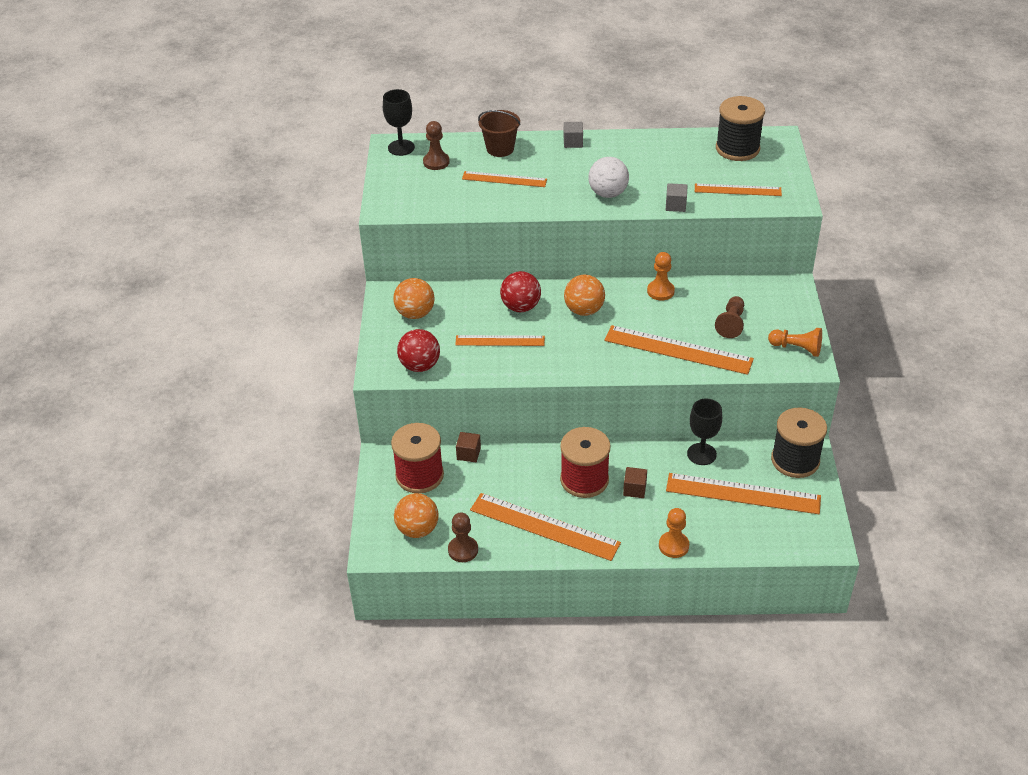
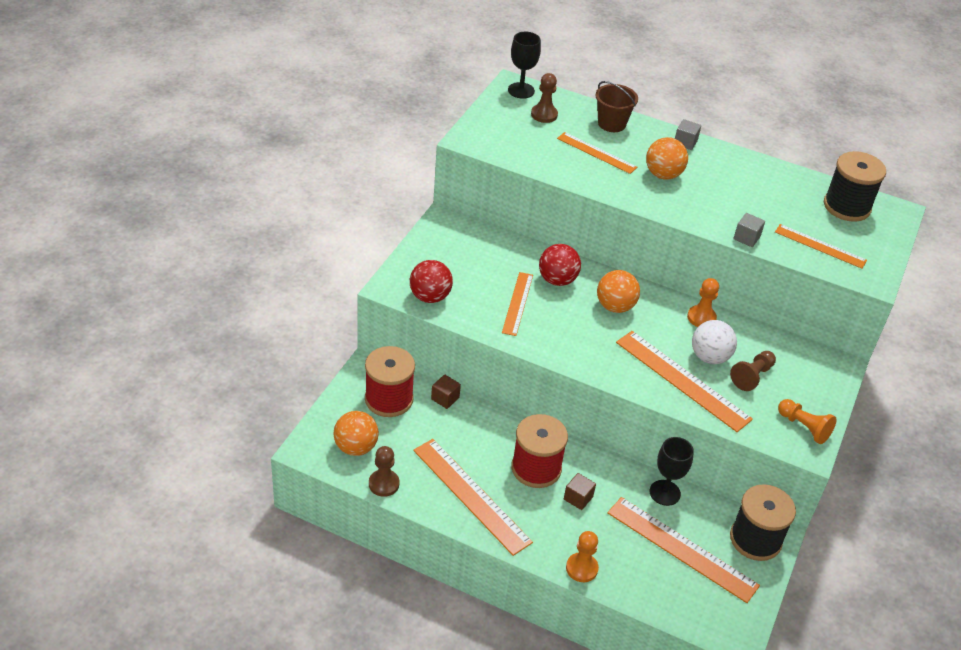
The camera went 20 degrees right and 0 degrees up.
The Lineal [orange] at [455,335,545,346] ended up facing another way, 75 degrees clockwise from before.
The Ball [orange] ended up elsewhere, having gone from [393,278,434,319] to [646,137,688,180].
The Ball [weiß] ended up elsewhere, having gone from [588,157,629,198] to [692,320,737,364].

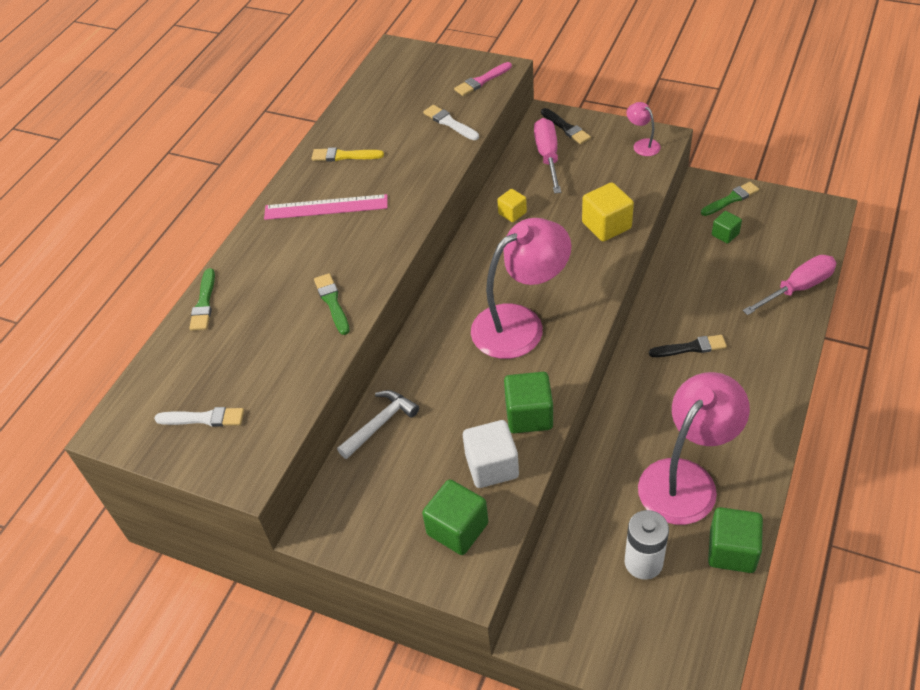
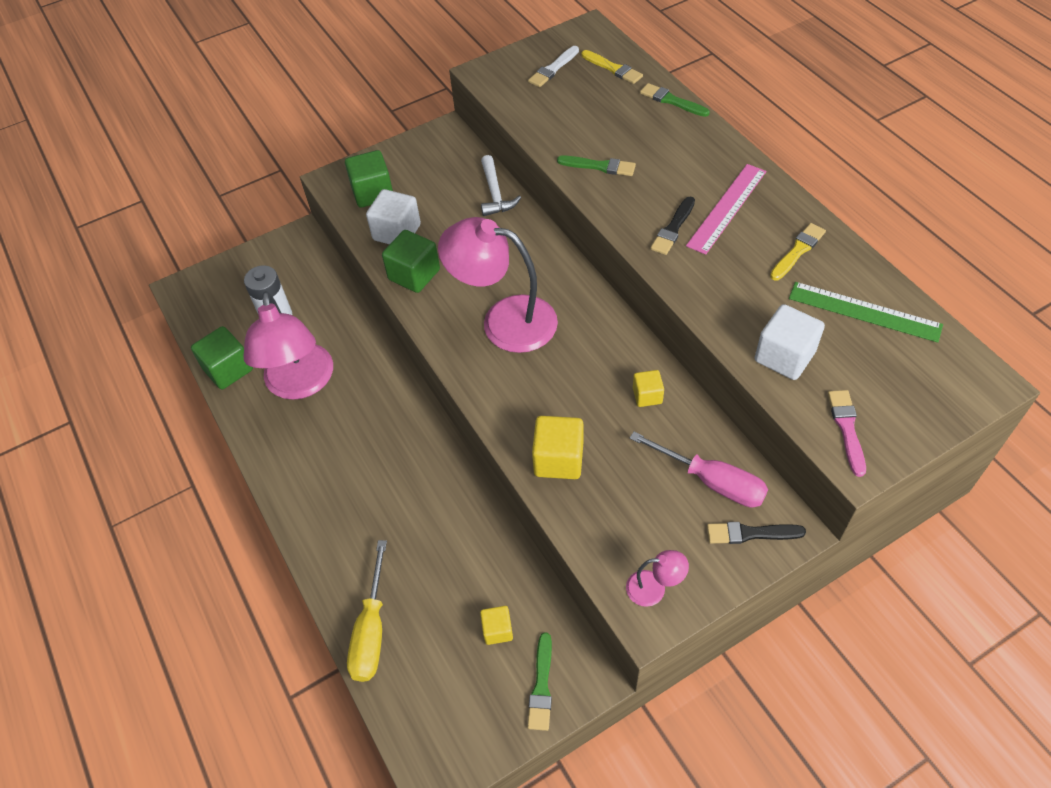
The camera went 125 degrees right and 5 degrees up.
What was the Schraubenzieher [rosa] at [743,255,836,315] turned into the Schraubenzieher [gelb] at [347,540,387,682].
The Lampe [rosa] at [471,218,571,359] ended up facing another way, 105 degrees clockwise from before.
What was the Kubus [grün] at [712,211,742,244] turned into the Kubus [gelb] at [480,606,513,645].
The second view gained the Pinsel [gelb] at [582,50,643,84].
The Pinsel [schwarz] ended up elsewhere, having gone from [649,335,727,357] to [650,196,695,255].
Where the Pinsel [weiß] stood at [423,105,479,140], the Kubus [weiß] came to stand at [755,304,825,380].
The second view gained the Lineal [grün] at [789,282,943,343].

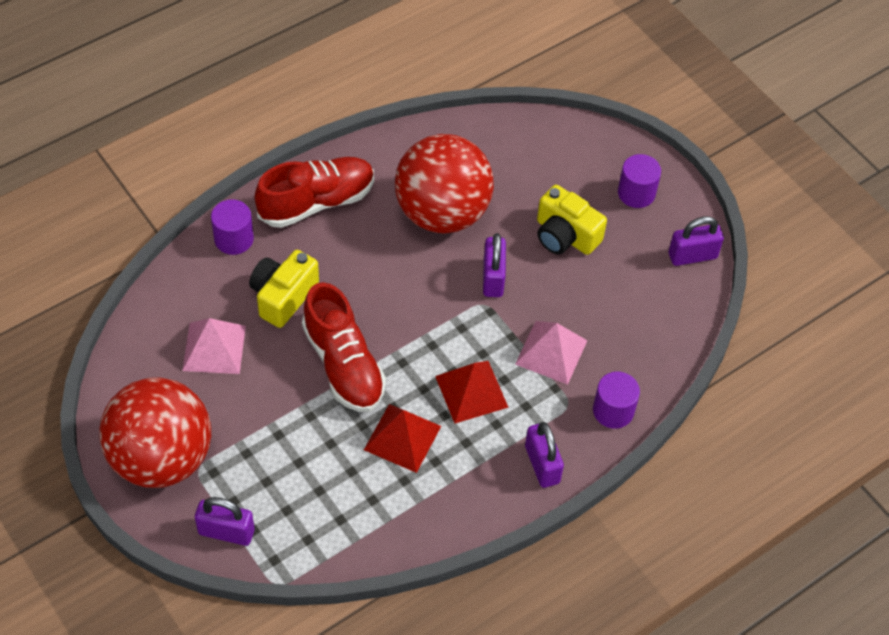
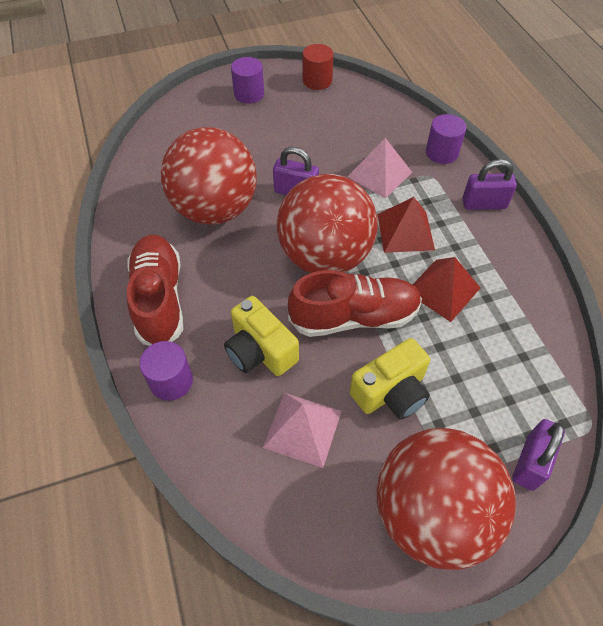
The camera went 70 degrees left and 0 degrees up.
The second view gained the Ball [rot] at [277,174,378,273].
Where the Vorhängeschloss [lila] stood at [669,216,724,266], the Vollzylinder [rot] came to stand at [303,44,334,90].
The Kamera [gelb] ended up elsewhere, having gone from [537,185,607,255] to [350,338,430,420].

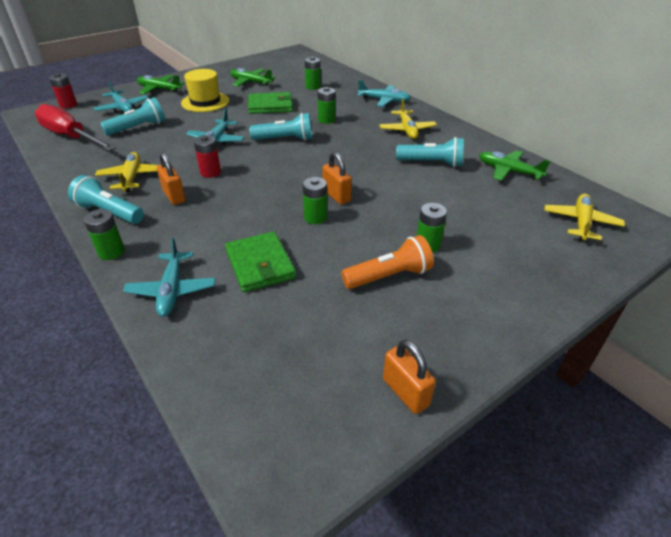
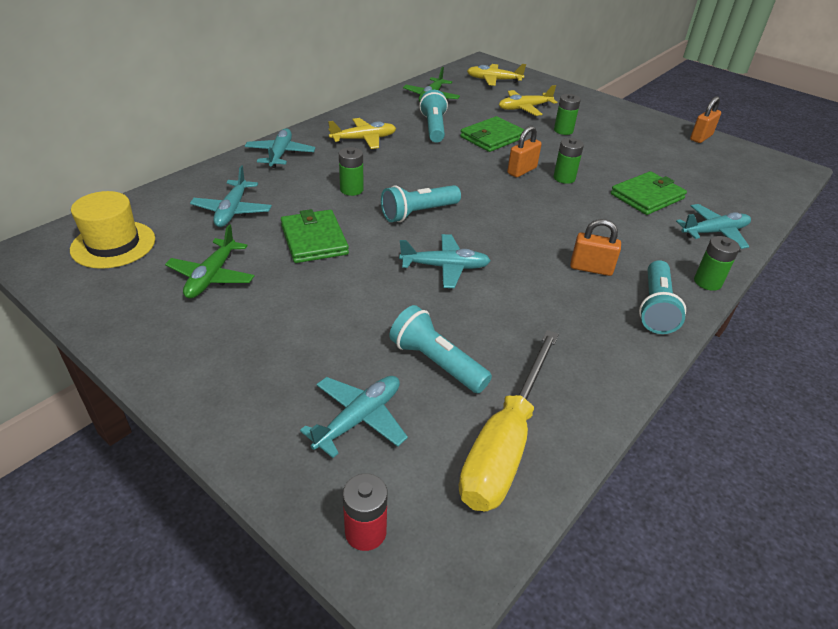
The camera went 105 degrees left and 0 degrees up.
The Hut [gelb] ended up elsewhere, having gone from [181,69,229,112] to [70,191,155,269].
Where the Batterie [grün] stood at [305,57,321,90], the Flugzeug [türkis] came to stand at [190,166,272,227].
The Taschenlampe [türkis] at [249,113,312,141] ended up facing another way, 105 degrees counterclockwise from before.
What was the Schraubenzieher [rot] at [35,104,116,151] turned into the Schraubenzieher [gelb] at [459,330,559,511].
The second view gained the Geldbörse [grün] at [460,116,524,152].
The Flugzeug [gelb] ended up elsewhere, having gone from [95,152,158,192] to [499,85,557,116].
The Vorhängeschloss [orange] at [157,152,186,205] ended up facing another way, 60 degrees clockwise from before.
The second view lost the Flugzeug [grün] at [137,75,185,94].
The second view lost the Batterie [rot] at [194,135,221,178].
The second view lost the Taschenlampe [orange] at [341,235,434,289].

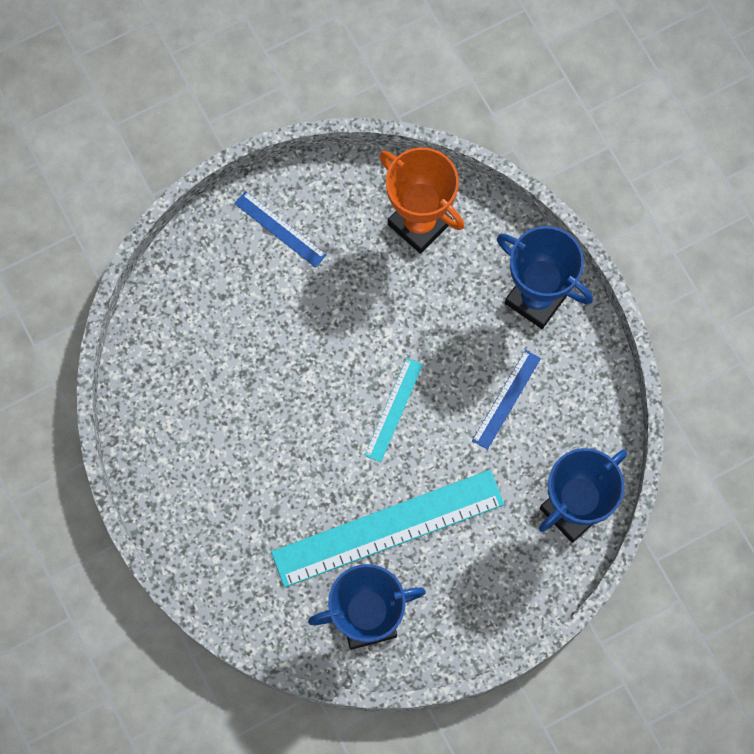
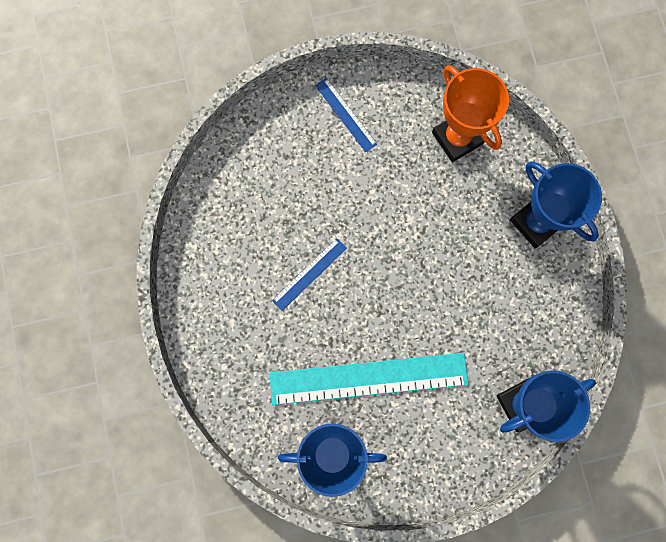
The camera went 15 degrees right and 5 degrees up.
The Lineal [blau] ended up elsewhere, having gone from [472,350,541,450] to [272,238,347,311].
The second view lost the Lineal [türkis] at [364,358,423,462].

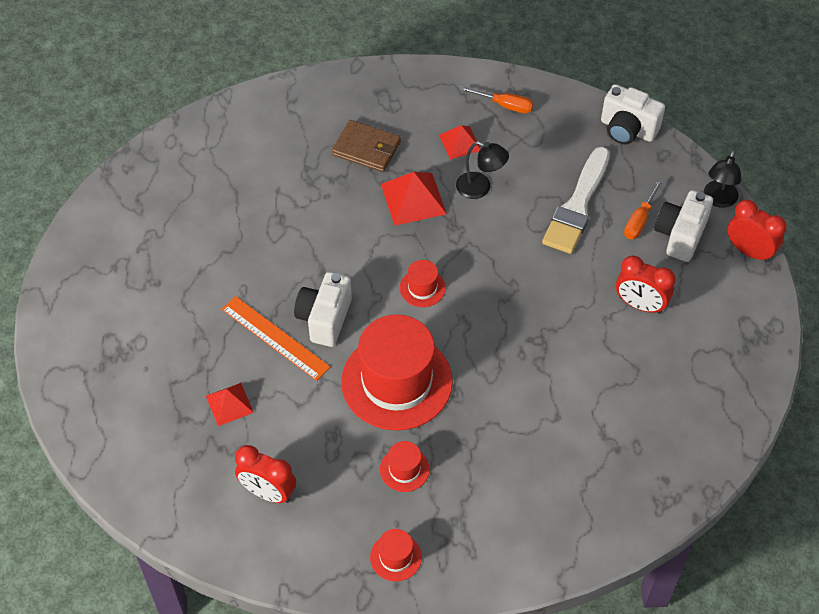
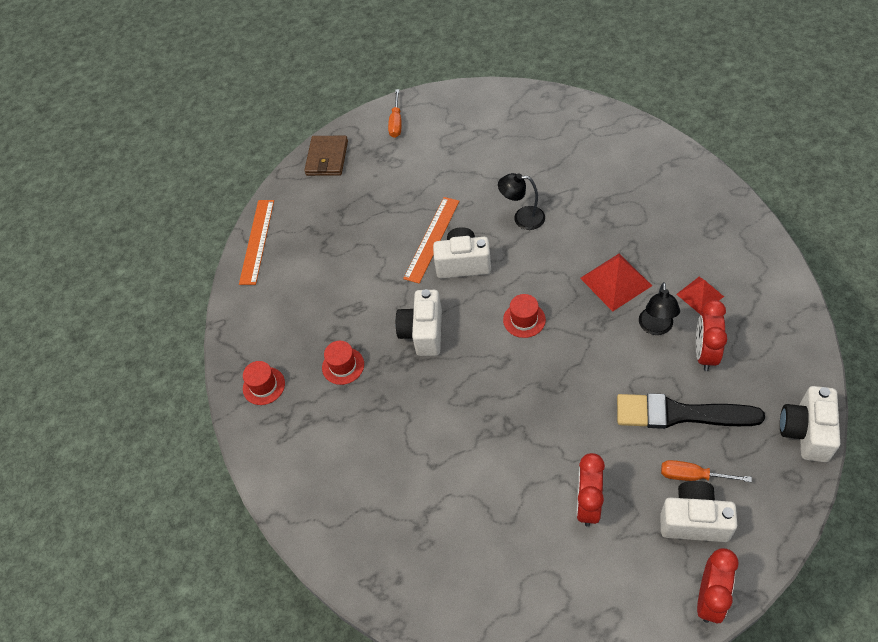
The camera went 80 degrees right and 0 degrees up.
The second view gained the Lineal [orange] at [239,200,274,285].
The Geldbörse [braun] ended up elsewhere, having gone from [332,120,401,172] to [304,136,348,176].
The Schraubenzieher [orange] ended up elsewhere, having gone from [459,86,534,114] to [388,89,402,138].
Where the Hut [rot] stood at [341,314,453,431], the Kamera [weiß] came to stand at [395,289,442,356].
The Lampe [schwarz] ended up elsewhere, having gone from [704,150,742,208] to [498,173,545,230].
What was the Pinsel [weiß] at [542,147,610,254] turned into the Pinsel [schwarz] at [617,393,765,429].
The Wecker [rot] ended up elsewhere, having gone from [235,445,296,503] to [696,300,727,371].
The second view lost the Pyramide [rot] at [206,383,254,426].

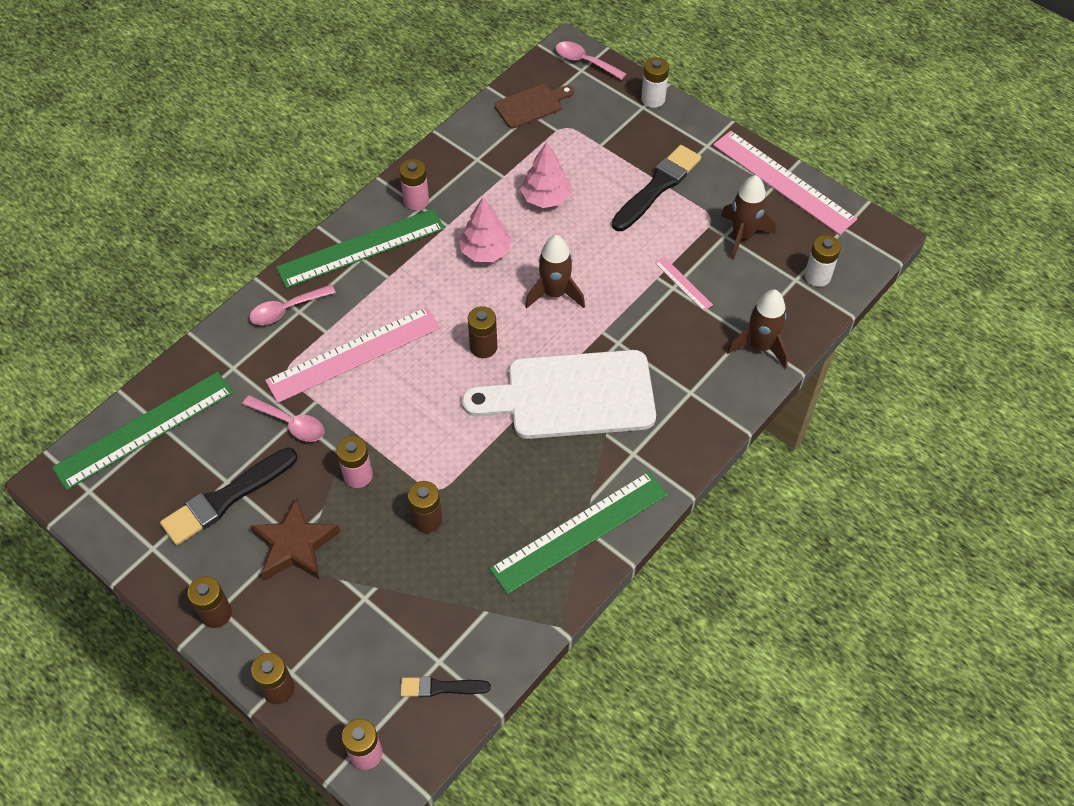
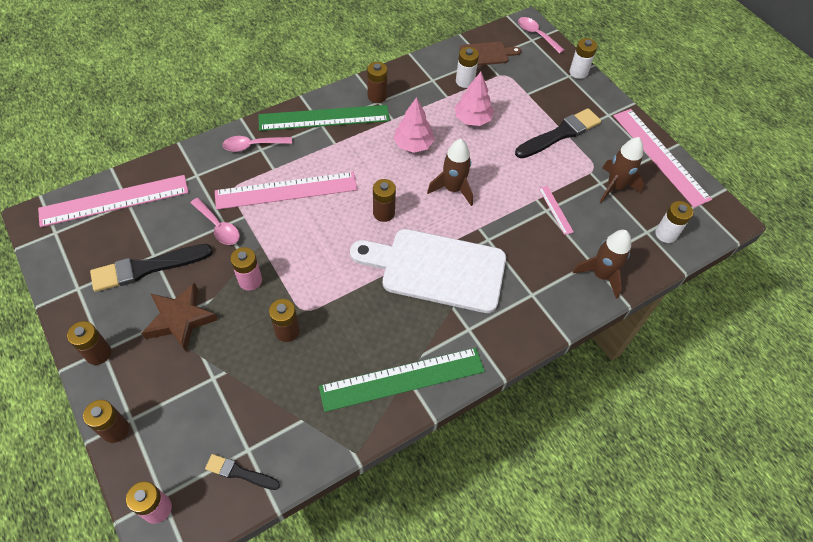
The camera went 15 degrees right and 0 degrees up.
What was the Lineal [grün] at [52,372,233,490] turned into the Lineal [rosa] at [38,175,189,227].
What was the Batterie [rosa] at [399,159,429,210] turned into the Batterie [braun] at [367,62,387,103].
The second view gained the Batterie [weiß] at [456,47,479,88].

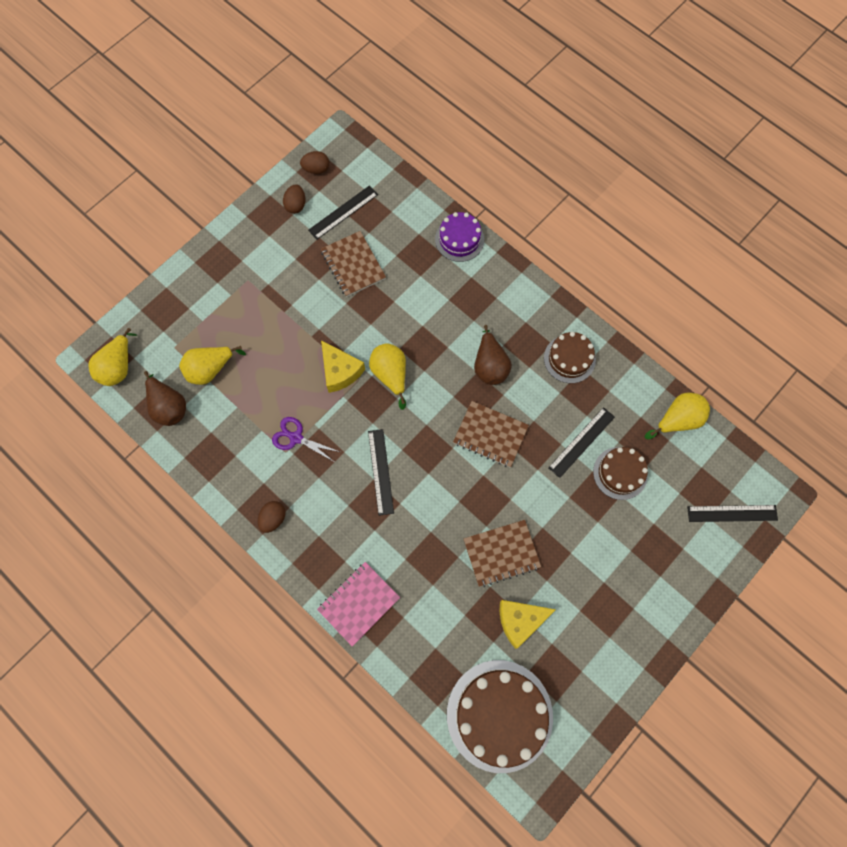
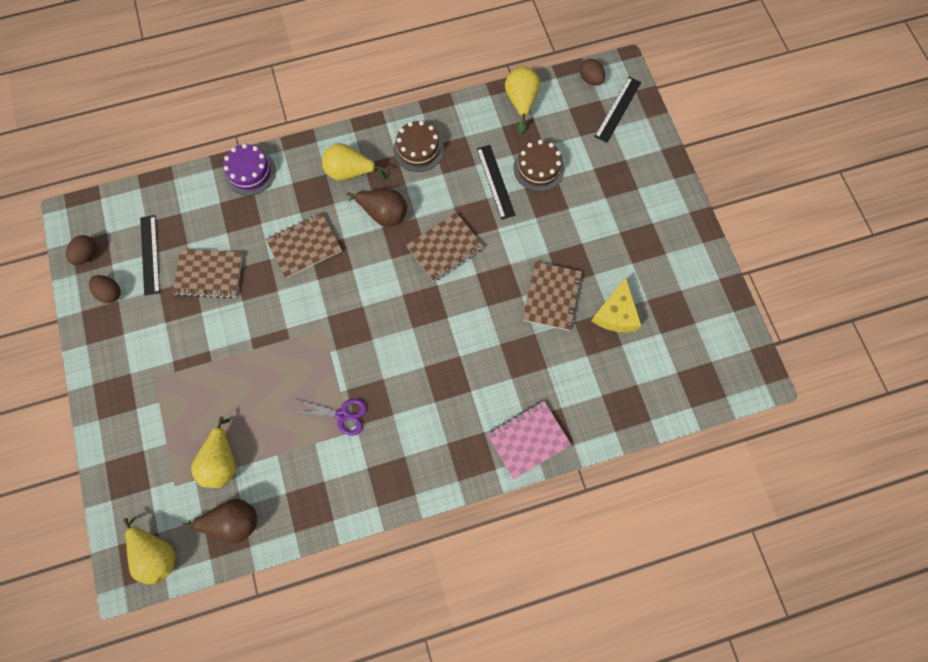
The camera went 60 degrees left and 0 degrees up.
The second view gained the Notizbuch [braun] at [266,212,342,279].
The Schere [lila] at [272,417,340,462] ended up facing another way, 135 degrees counterclockwise from before.
The Birne [gelb] ended up elsewhere, having gone from [369,343,406,410] to [322,143,387,181].
The Notizbuch [rosa] at [317,562,400,646] ended up facing another way, 75 degrees clockwise from before.
The Ei [braun] ended up elsewhere, having gone from [258,501,285,533] to [580,59,605,86].
The second view lost the Käse [gelb] at [321,340,365,393].
The second view lost the Lineal [schwarz] at [368,429,394,516].
The second view lost the Kuchen [braun] at [447,660,553,773].

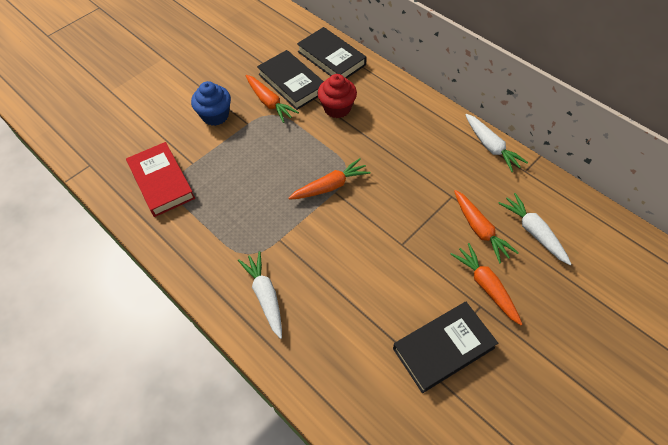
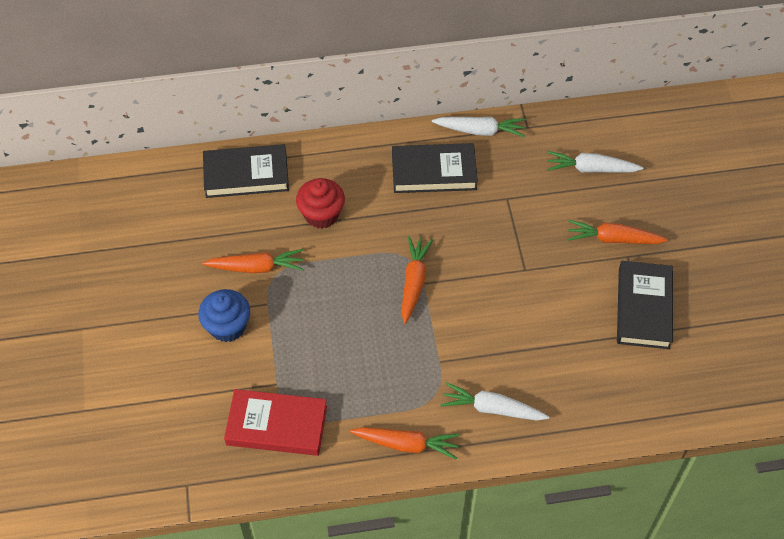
The camera went 55 degrees left and 0 degrees up.
The Karotte [orange] ended up elsewhere, having gone from [454,190,519,264] to [350,427,460,460].
The Buch [schwarz] ended up elsewhere, having gone from [257,50,324,110] to [392,143,478,193].

